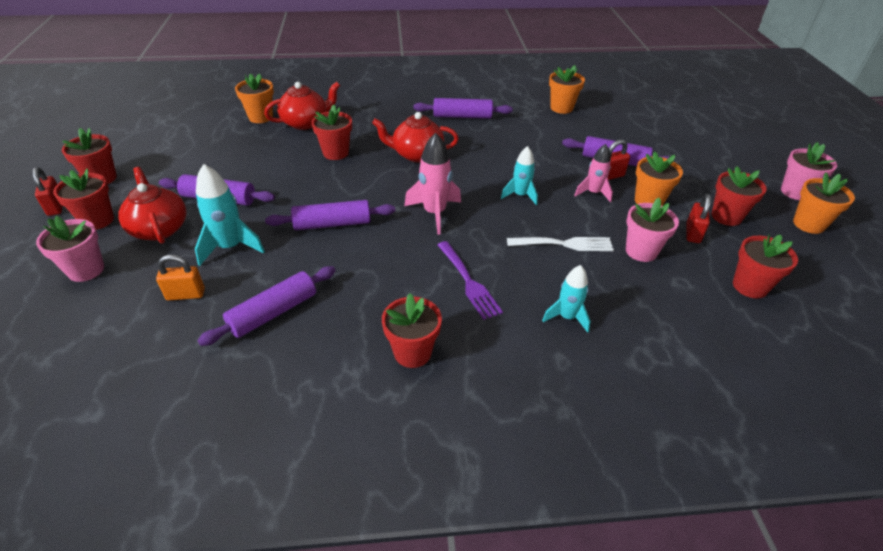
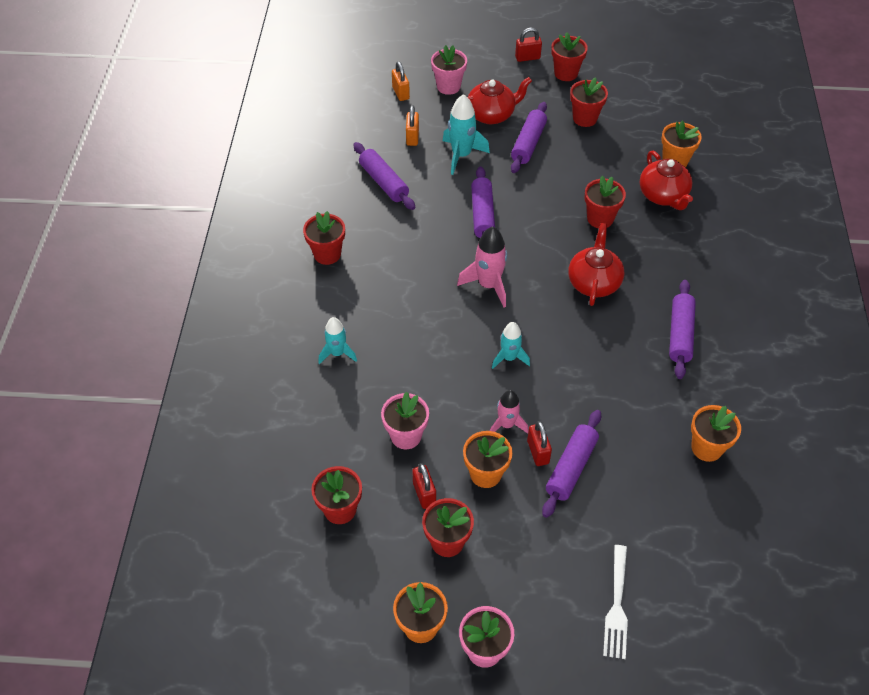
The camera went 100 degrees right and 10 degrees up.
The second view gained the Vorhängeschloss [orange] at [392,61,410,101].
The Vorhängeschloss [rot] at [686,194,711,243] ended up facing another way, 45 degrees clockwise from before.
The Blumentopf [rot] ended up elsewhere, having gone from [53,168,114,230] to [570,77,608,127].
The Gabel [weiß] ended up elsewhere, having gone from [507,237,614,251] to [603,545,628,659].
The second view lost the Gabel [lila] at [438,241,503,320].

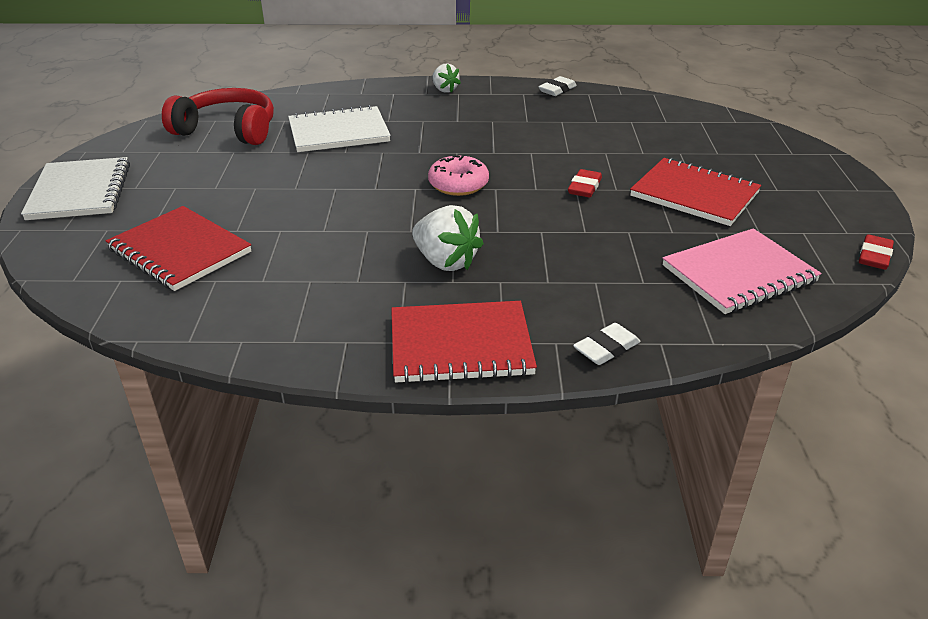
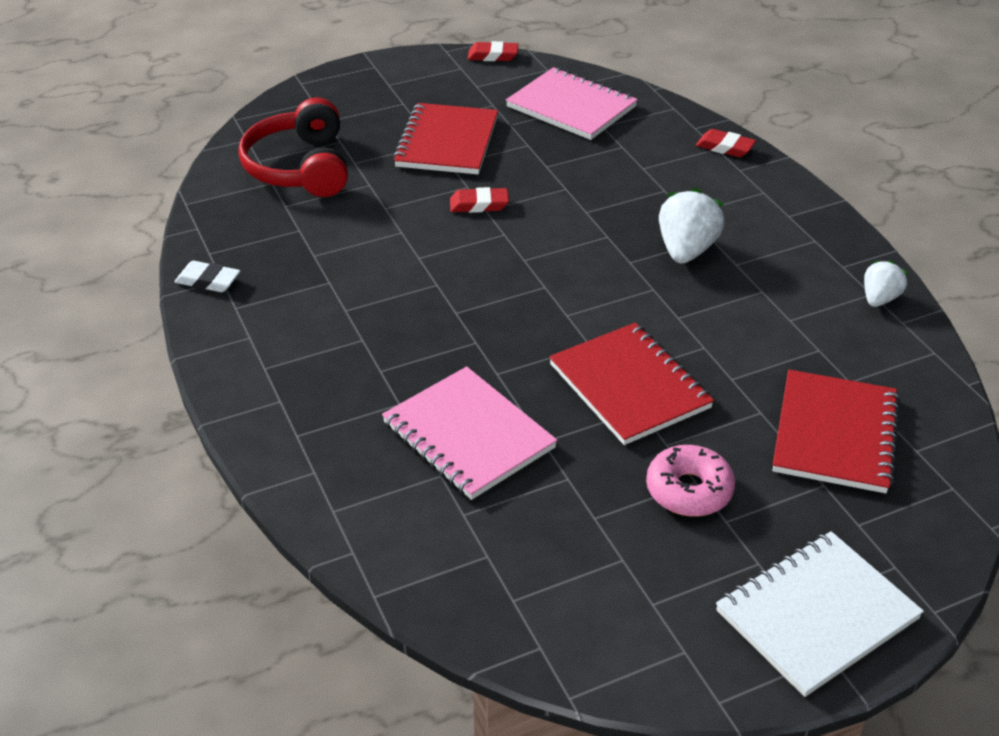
The camera went 115 degrees left and 5 degrees up.
The Kopfhörer [rot] ended up elsewhere, having gone from [162,88,274,145] to [238,98,348,197].
What was the Notizbuch [weiß] at [288,105,391,152] turned into the Notizbuch [rosa] at [382,366,557,500].
The Notizbuch [rot] ended up elsewhere, having gone from [391,301,537,383] to [549,323,714,445].
The Donut [rosa] ended up elsewhere, having gone from [428,154,489,196] to [646,445,735,517].
What was the Radiergummi [weiß] at [573,323,641,365] turned into the Radiergummi [rot] at [696,129,756,157].
The Erdbeere [weiß] ended up elsewhere, having gone from [432,64,461,93] to [864,260,908,307].

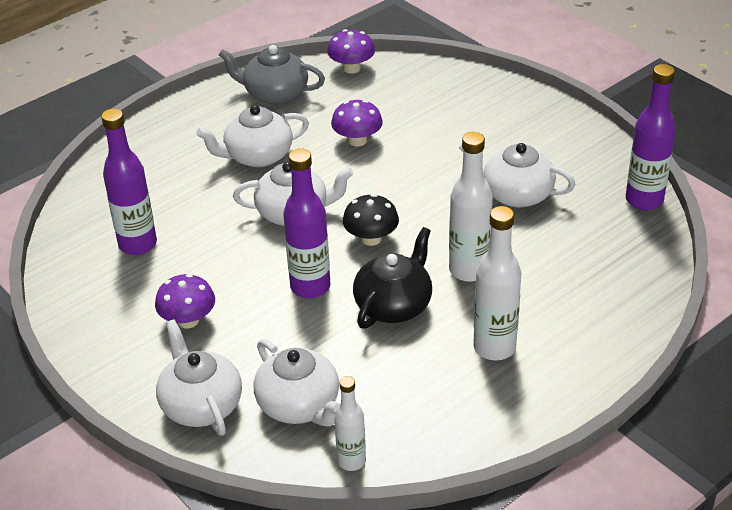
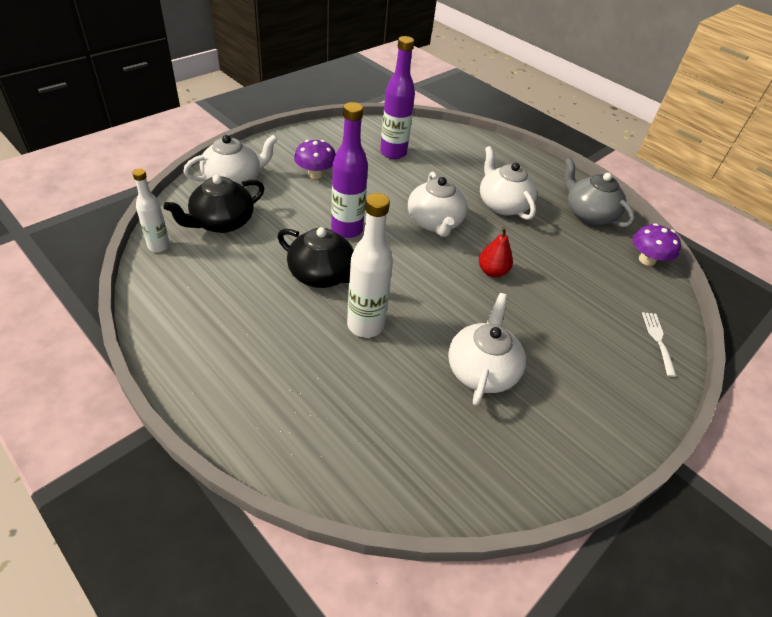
The camera went 80 degrees right and 5 degrees up.
What was the Teekanne [weiß] at [254,339,339,427] turned into the Teekanne [schwarz] at [163,175,264,233].
The second view gained the Birne [rot] at [479,227,513,277].
The Teekanne [grau] at [219,45,325,105] ended up facing another way, 45 degrees counterclockwise from before.
The second view gained the Gabel [weiß] at [642,312,677,377].
The second view lost the Pilz [lila] at [331,100,383,146].
The second view lost the Pilz [schwarz] at [343,194,399,246].
The second view lost the Flasche [weiß] at [473,206,521,360].
The second view lost the Flasche [lila] at [626,64,676,210].

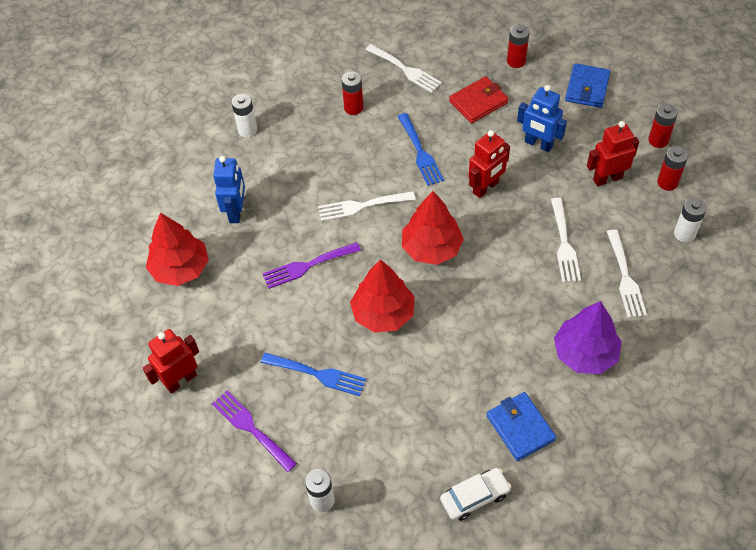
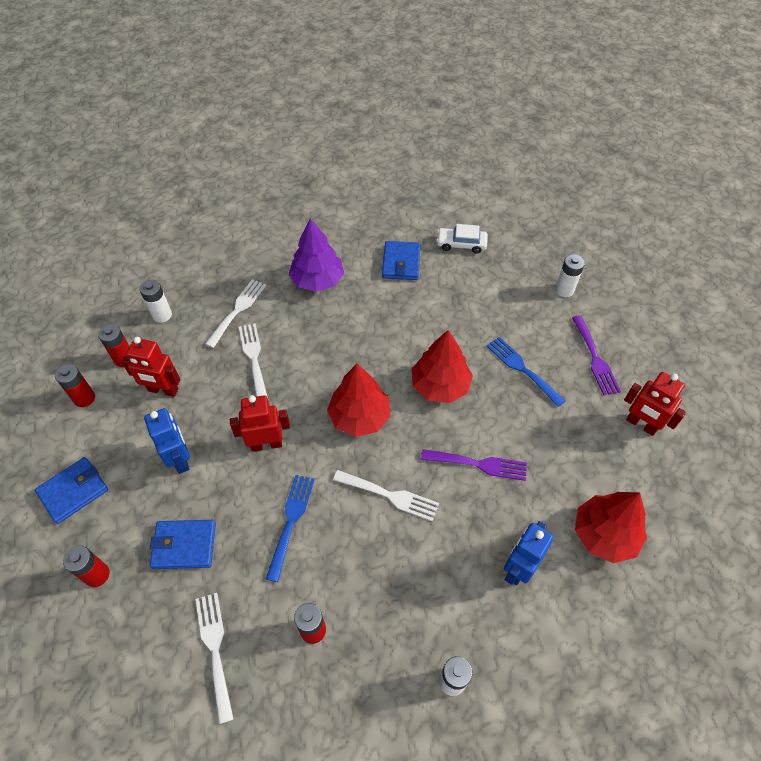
The camera went 150 degrees left and 0 degrees up.
What was the Geldbörse [rot] at [449,76,508,123] turned into the Geldbörse [blau] at [150,520,216,569].
The Gabel [weiß] at [551,198,581,282] ended up facing another way, 45 degrees counterclockwise from before.
The Roboter [rot] at [143,329,199,393] ended up facing another way, 45 degrees clockwise from before.

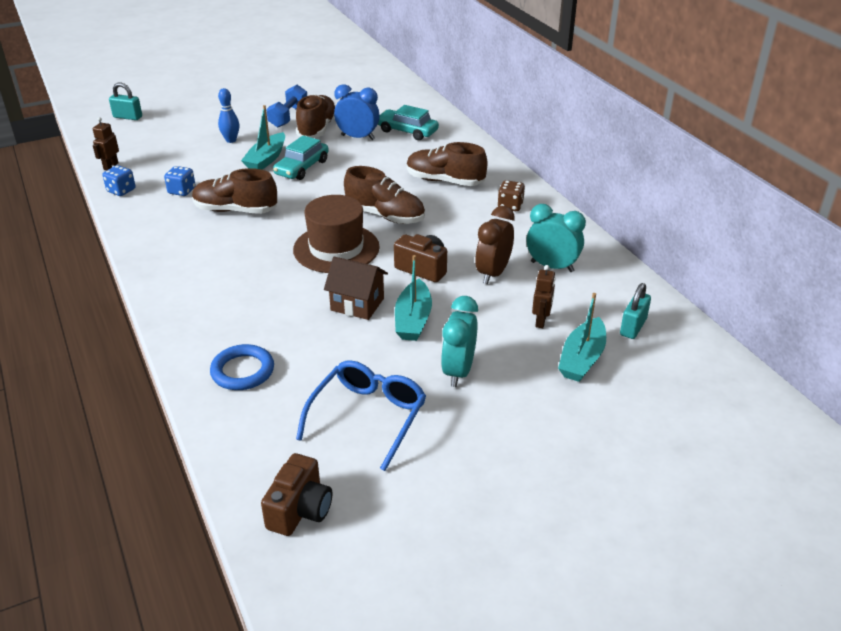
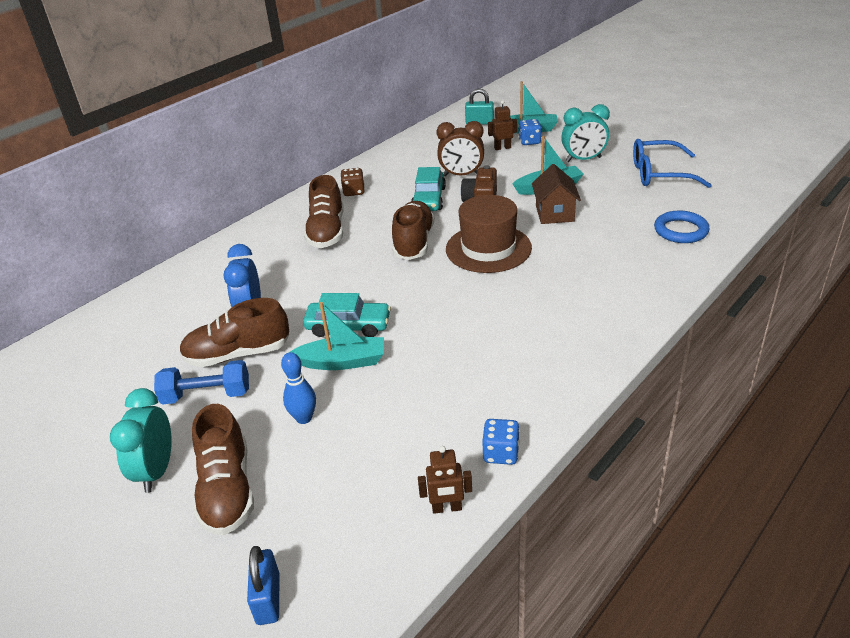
The camera went 110 degrees left and 0 degrees up.
The Wecker [türkis] ended up elsewhere, having gone from [527,204,586,272] to [110,388,172,493].
The Schuh [braun] ended up elsewhere, having gone from [192,168,277,214] to [192,404,254,535].
What was the Vorhängeschloss [türkis] at [109,82,142,120] turned into the Vorhängeschloss [blau] at [247,546,280,625].
The Auto [türkis] ended up elsewhere, having gone from [378,105,439,140] to [412,167,446,211].
The Spielwürfel [blau] ended up elsewhere, having gone from [164,166,196,196] to [518,119,542,145].
The second view lost the Kamera [braun] at [261,453,332,536].

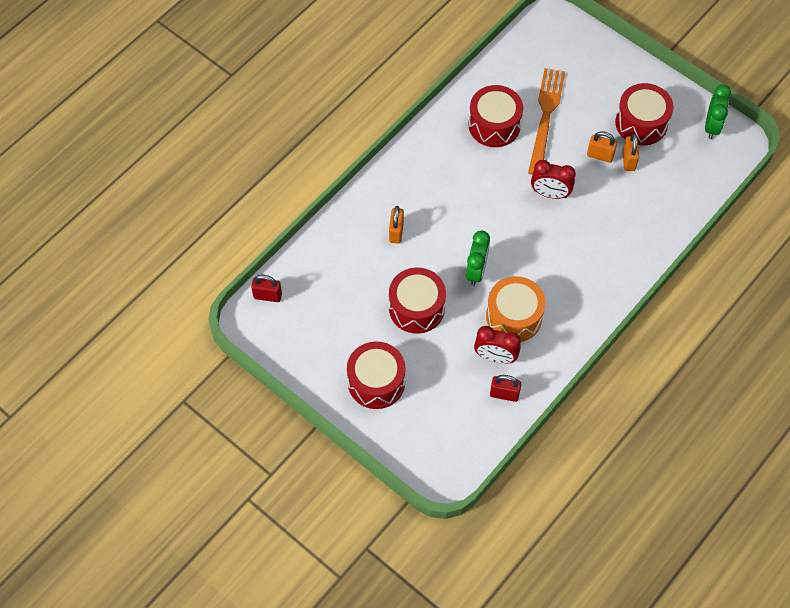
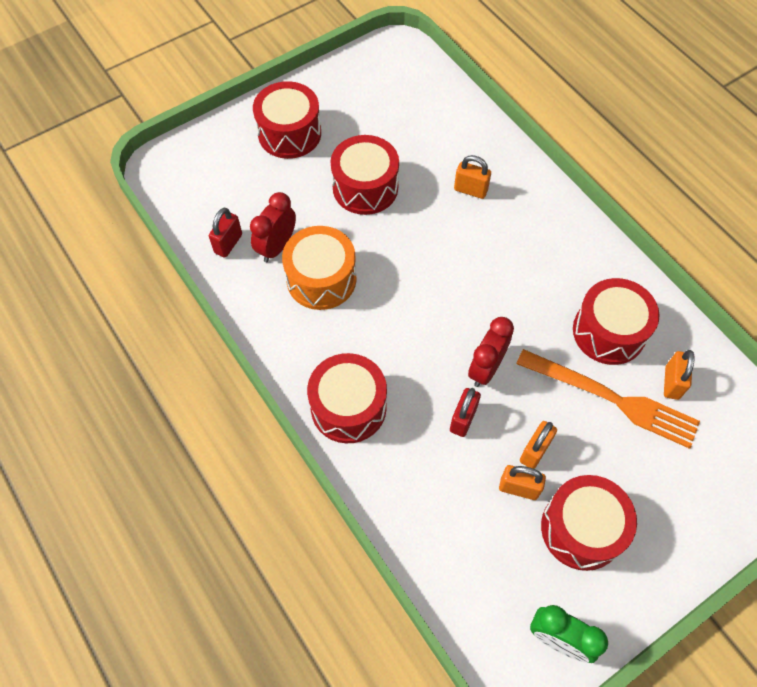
The camera went 105 degrees right and 0 degrees up.
The second view gained the Trommel [rot] at [307,353,387,443].
The Vorhängeschloss [rot] ended up elsewhere, having gone from [251,275,282,302] to [450,388,481,437].
The second view gained the Vorhängeschloss [orange] at [664,350,694,400].
The second view lost the Wecker [grün] at [466,231,490,286].

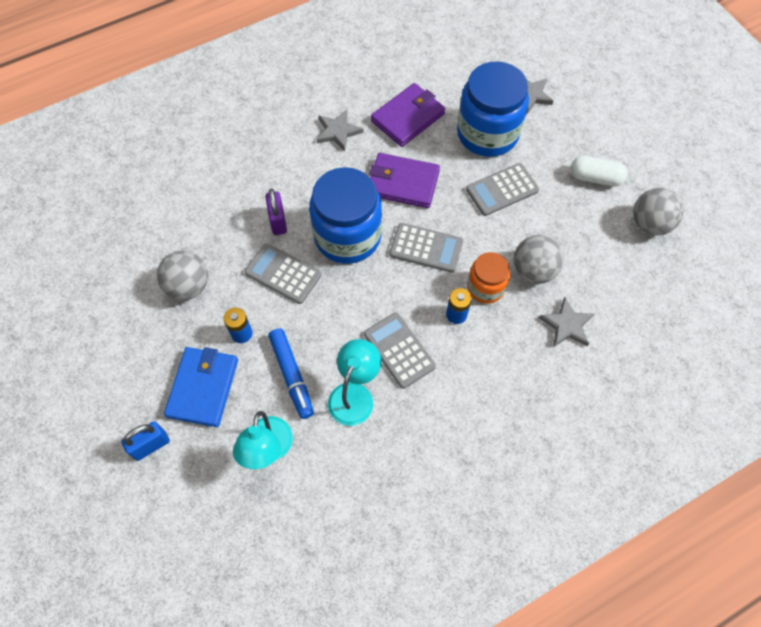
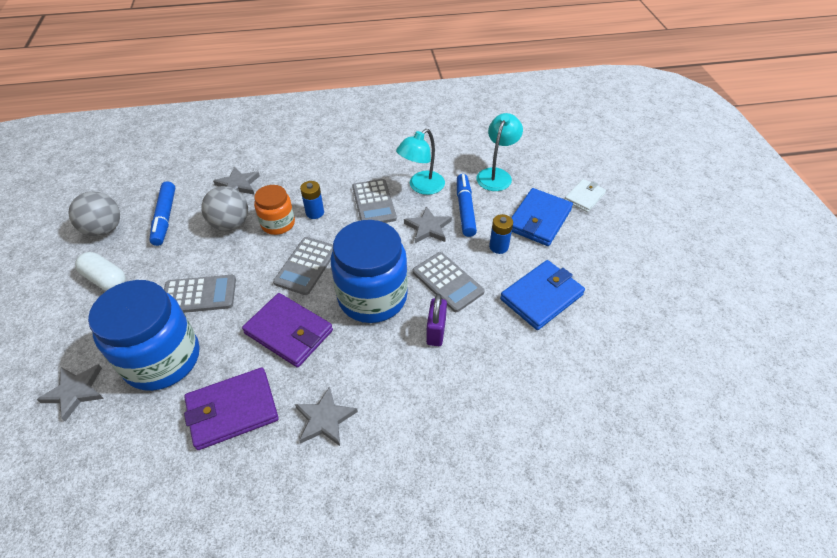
The camera went 160 degrees left and 15 degrees down.
The second view gained the Filzstift [blau] at [150,181,175,246].
The Taschenrechner [grau] at [390,223,463,273] ended up facing another way, 105 degrees counterclockwise from before.
The second view gained the Stern [grau] at [404,206,452,243].
Where the Ball [grau] stood at [157,251,208,300], the Geldbörse [blau] came to stand at [500,260,585,330].
Where the Vorhängeschloss [blau] stood at [121,421,170,461], the Geldbörse [weiß] came to stand at [565,179,606,212].

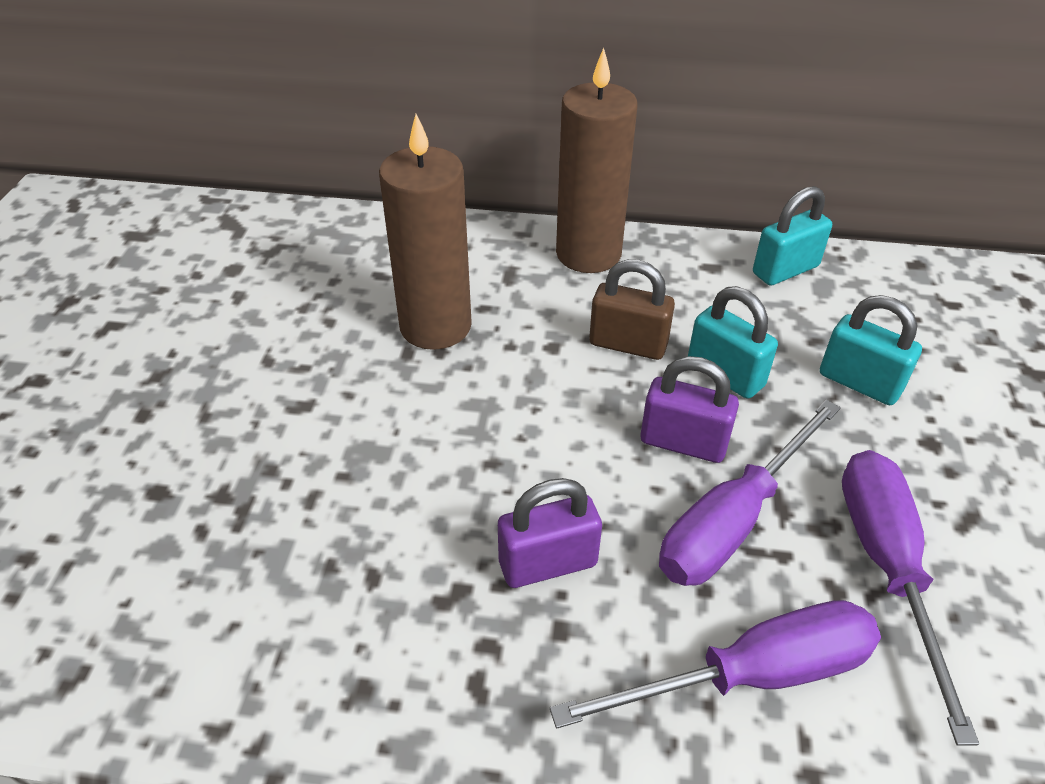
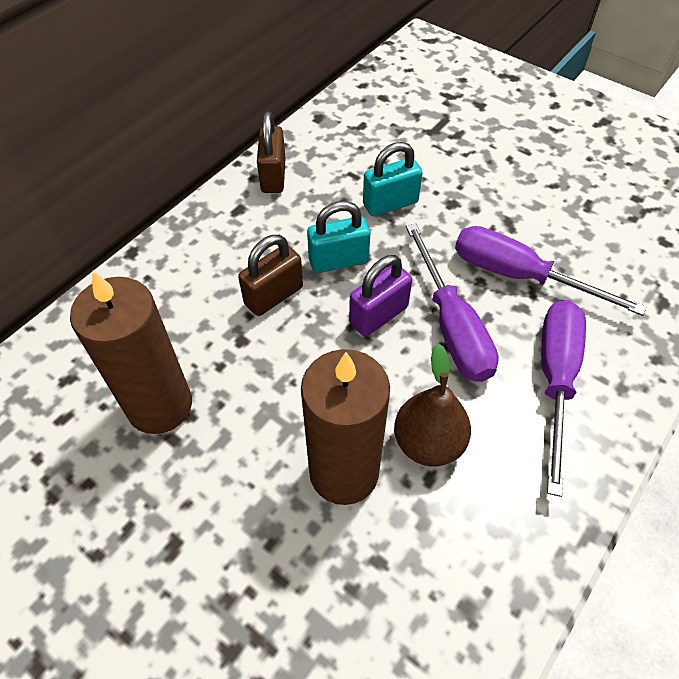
The camera went 60 degrees left and 10 degrees up.
What was the Vorhängeschloss [türkis] at [753,186,832,286] turned into the Vorhängeschloss [braun] at [257,111,286,193].
The Kerze [braun] ended up elsewhere, having gone from [556,48,637,273] to [301,349,390,505].
Where the Vorhängeschloss [lila] stood at [498,478,602,588], the Birne [braun] came to stand at [394,344,471,467].

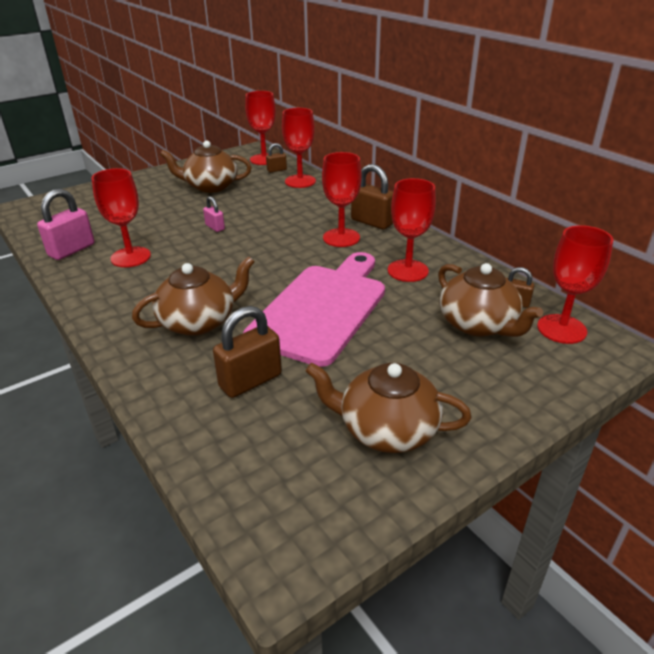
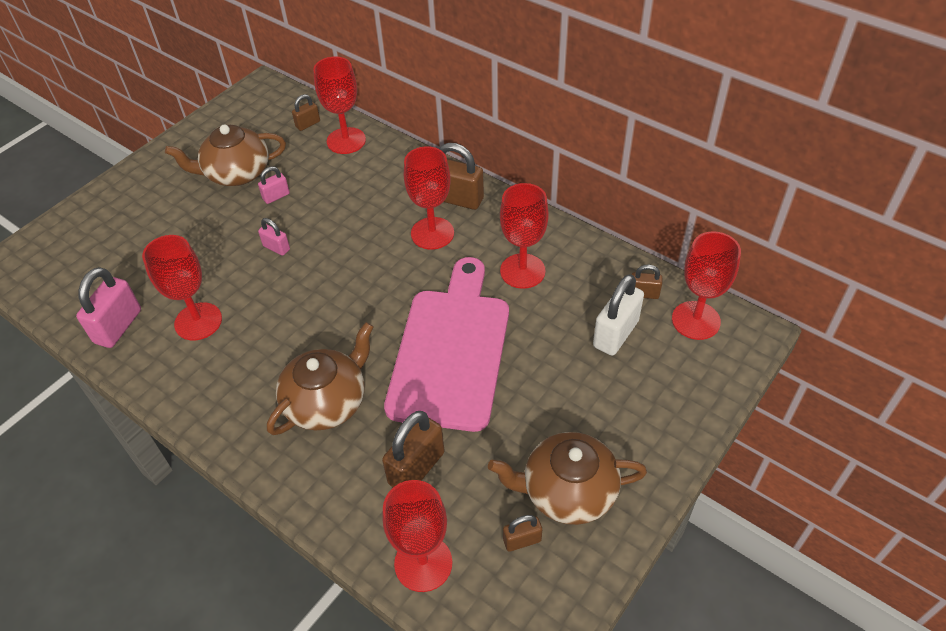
The camera went 15 degrees left and 15 degrees up.
The second view gained the Vorhängeschloss [rosa] at [258,166,290,204].
The Kelch [rot] ended up elsewhere, having gone from [245,91,276,165] to [382,480,452,592].
The second view gained the Vorhängeschloss [braun] at [503,515,542,552].
Where the Teekanne [braun] stood at [438,263,543,337], the Vorhängeschloss [weiß] came to stand at [593,274,644,356].

